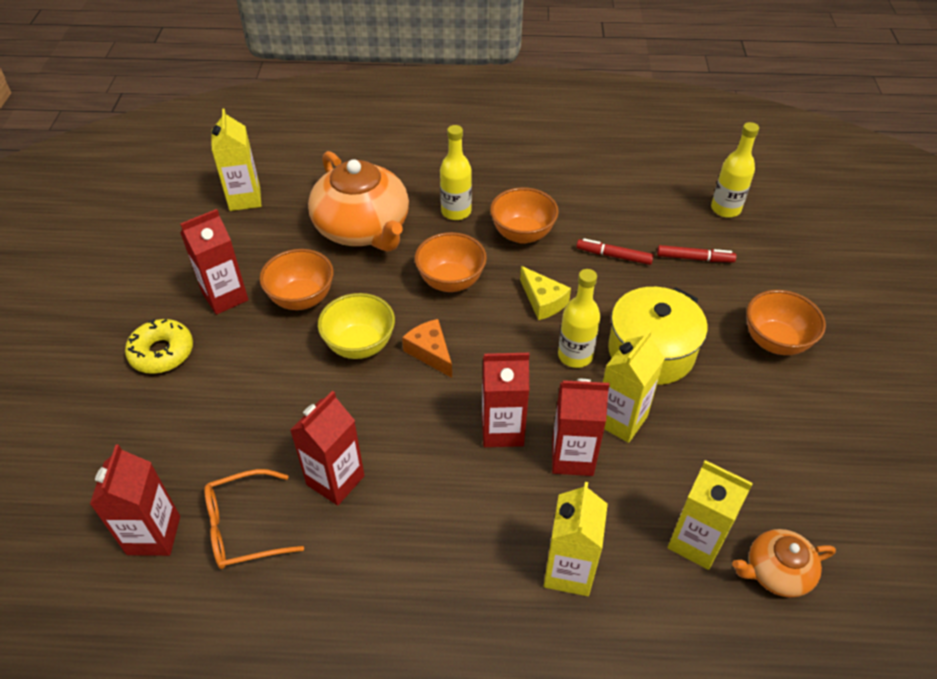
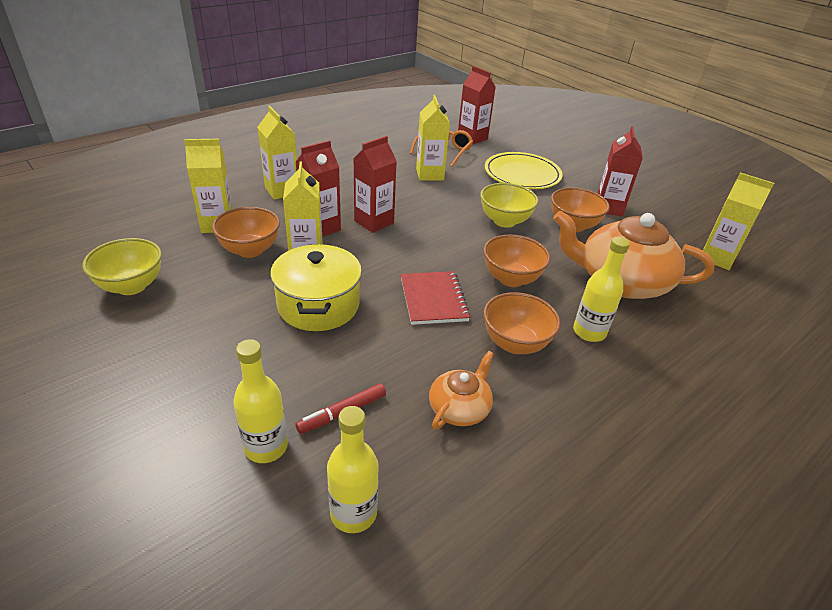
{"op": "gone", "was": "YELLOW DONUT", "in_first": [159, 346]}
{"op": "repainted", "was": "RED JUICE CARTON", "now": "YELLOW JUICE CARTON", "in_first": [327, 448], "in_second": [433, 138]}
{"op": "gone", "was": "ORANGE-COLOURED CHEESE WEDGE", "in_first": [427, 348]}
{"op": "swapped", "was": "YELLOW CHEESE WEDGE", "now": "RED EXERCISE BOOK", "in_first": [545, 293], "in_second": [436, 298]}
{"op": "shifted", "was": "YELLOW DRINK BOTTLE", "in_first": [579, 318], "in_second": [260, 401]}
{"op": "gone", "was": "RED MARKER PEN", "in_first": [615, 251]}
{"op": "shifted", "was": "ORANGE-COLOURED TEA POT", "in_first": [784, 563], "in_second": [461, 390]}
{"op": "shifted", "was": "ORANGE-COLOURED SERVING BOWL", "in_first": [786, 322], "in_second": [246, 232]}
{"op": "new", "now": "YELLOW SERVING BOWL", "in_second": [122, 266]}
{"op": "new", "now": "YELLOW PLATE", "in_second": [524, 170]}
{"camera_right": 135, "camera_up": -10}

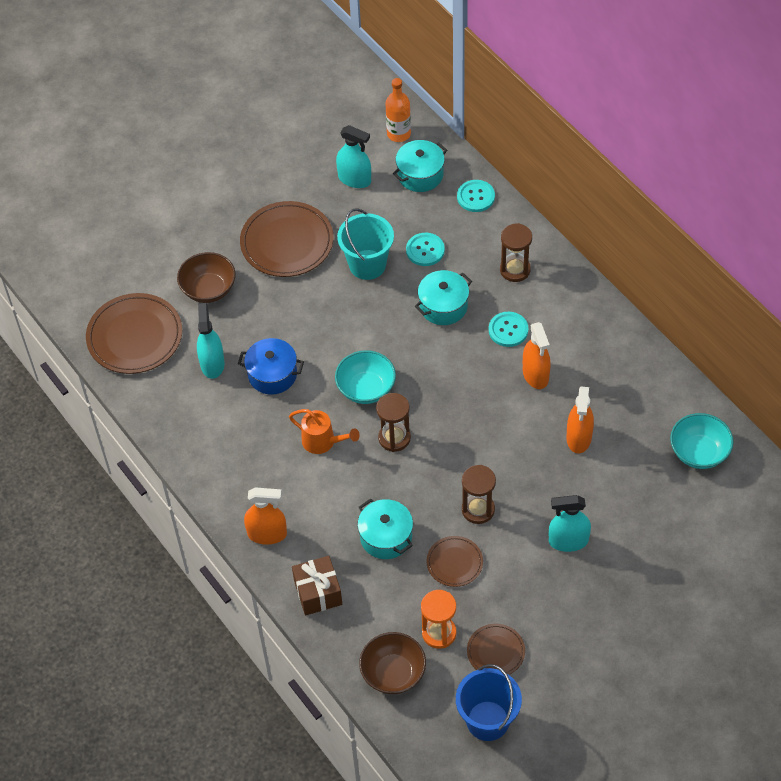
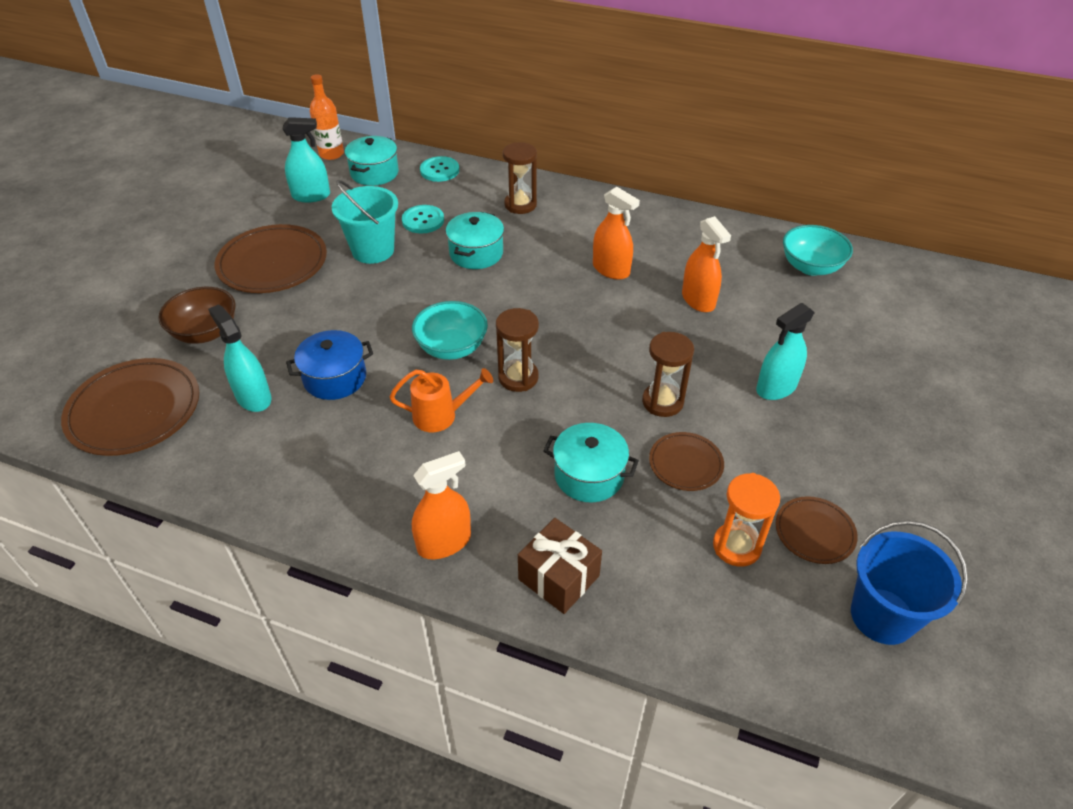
{"op": "gone", "was": "BROWN SERVING BOWL", "in_first": [392, 663]}
{"op": "gone", "was": "TURQUOISE BUTTON", "in_first": [508, 329]}
{"camera_right": -35, "camera_up": -10}

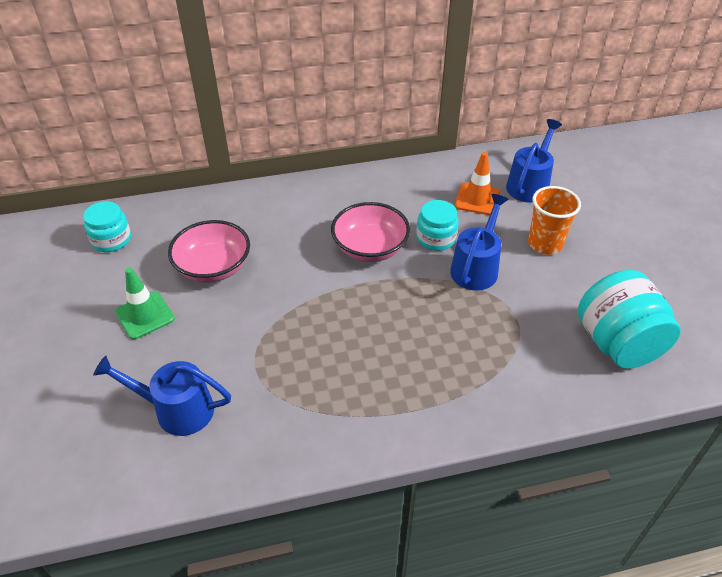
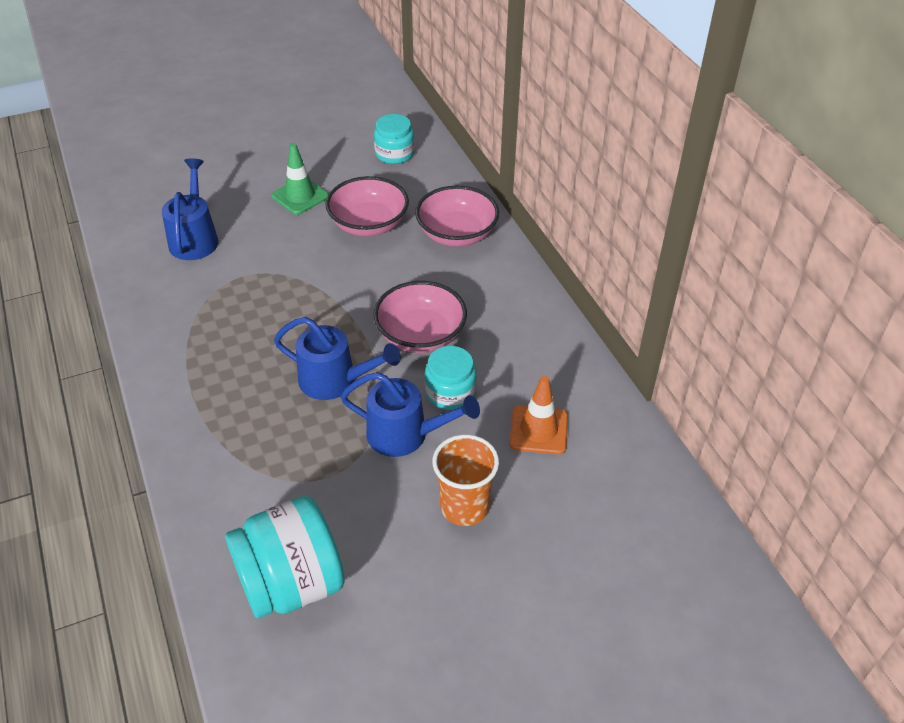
{"op": "shifted", "was": "BLUE SPRINKLING CAN", "in_first": [534, 161], "in_second": [337, 358]}
{"op": "new", "now": "PINK SERVING BOWL", "in_second": [457, 216]}
{"camera_right": 80, "camera_up": 0}

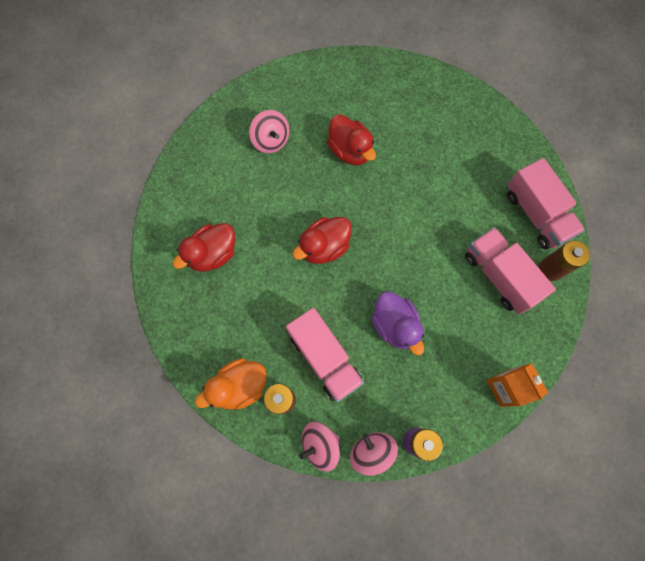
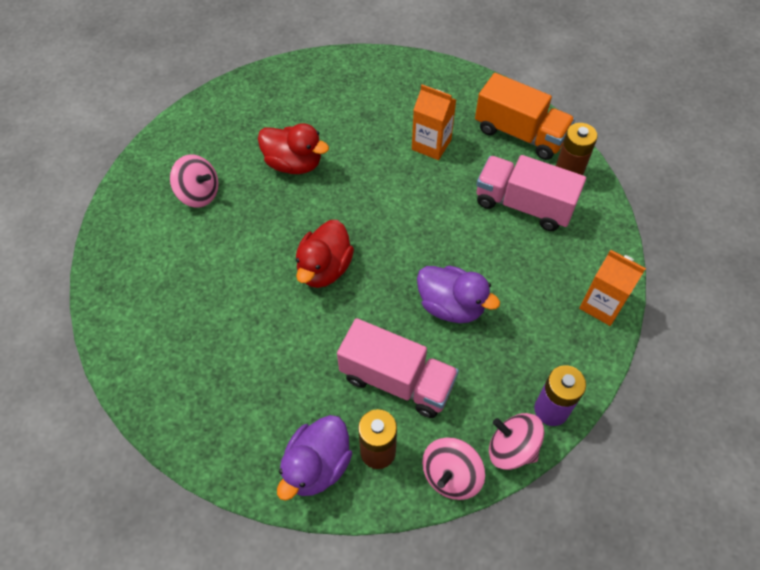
{"op": "gone", "was": "RED DUCK", "in_first": [203, 247]}
{"op": "repainted", "was": "ORANGE-COLOURED DUCK", "now": "VIOLET DUCK", "in_first": [231, 384], "in_second": [314, 458]}
{"op": "repainted", "was": "PINK TRUCK", "now": "ORANGE-COLOURED TRUCK", "in_first": [546, 203], "in_second": [525, 116]}
{"op": "new", "now": "ORANGE-COLOURED JUICE CARTON", "in_second": [434, 122]}
{"camera_right": -30, "camera_up": -15}

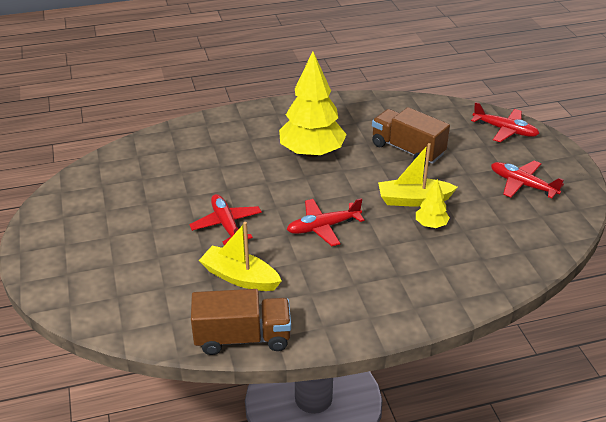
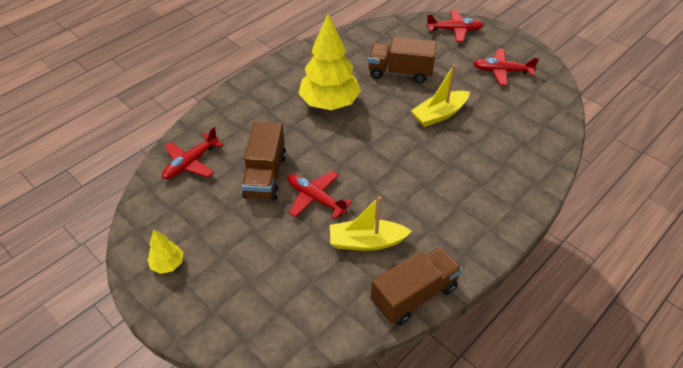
{"op": "shifted", "was": "RED PLANE", "in_first": [326, 222], "in_second": [193, 153]}
{"op": "shifted", "was": "YELLOW TOY TREE", "in_first": [433, 203], "in_second": [165, 252]}
{"op": "new", "now": "BROWN TRUCK", "in_second": [264, 160]}
{"camera_right": -30, "camera_up": 10}

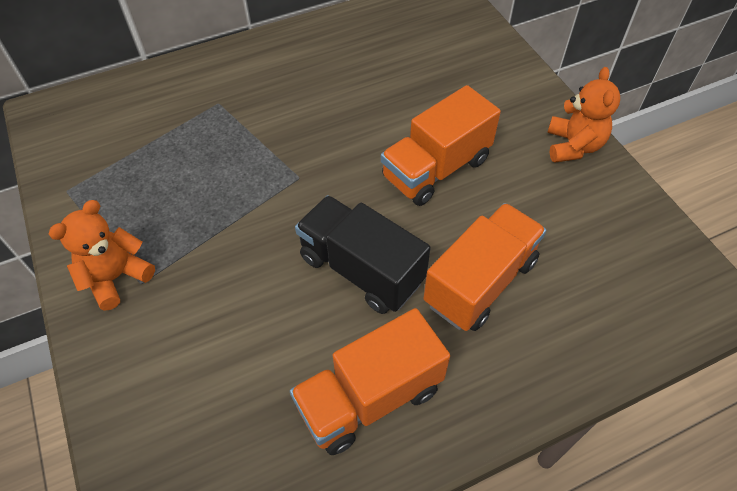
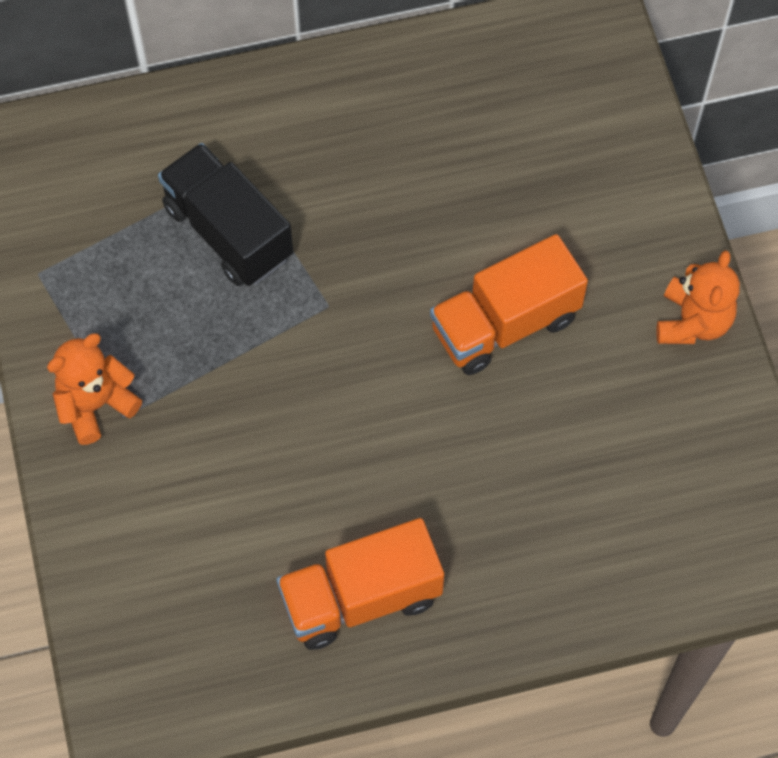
{"op": "shifted", "was": "EBONY TRUCK", "in_first": [362, 254], "in_second": [225, 214]}
{"op": "gone", "was": "ORANGE-COLOURED TRUCK", "in_first": [485, 267]}
{"camera_right": 10, "camera_up": 10}

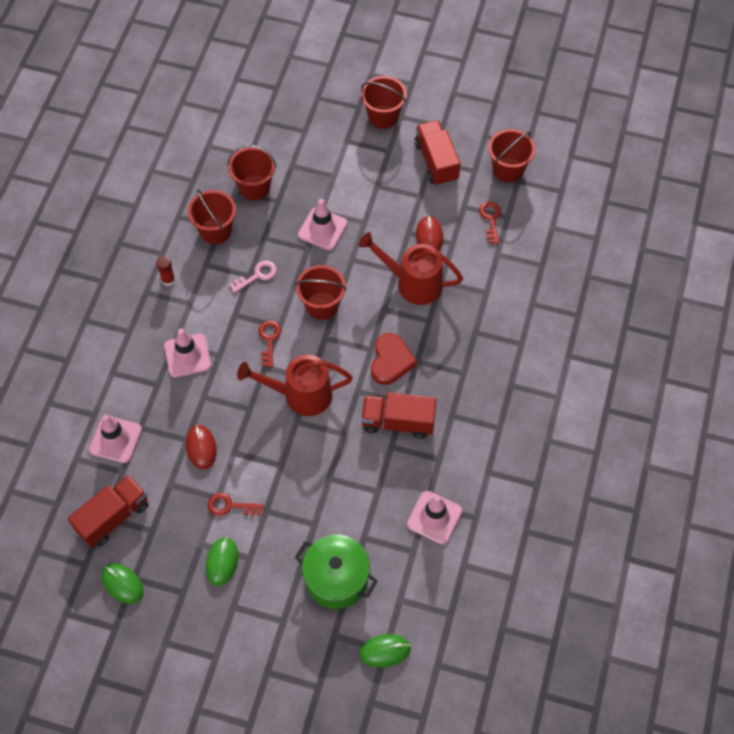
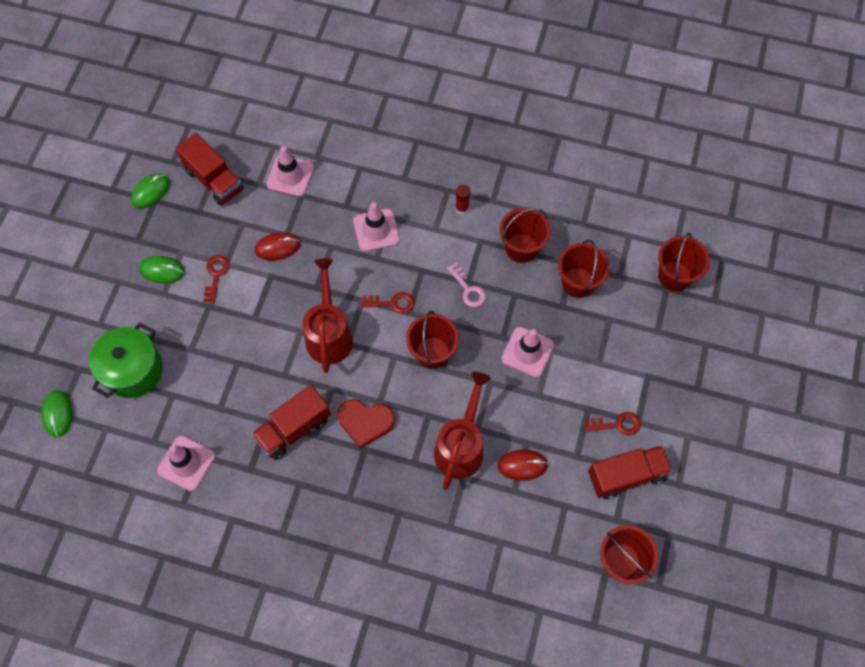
{"op": "shifted", "was": "RED PAIL", "in_first": [384, 102], "in_second": [684, 262]}
{"op": "rotated", "was": "RED TRUCK", "in_first": [399, 415], "in_second": [291, 422], "clockwise": -135}
{"op": "shifted", "was": "RED KEY", "in_first": [490, 222], "in_second": [613, 424]}
{"camera_right": 90, "camera_up": 5}

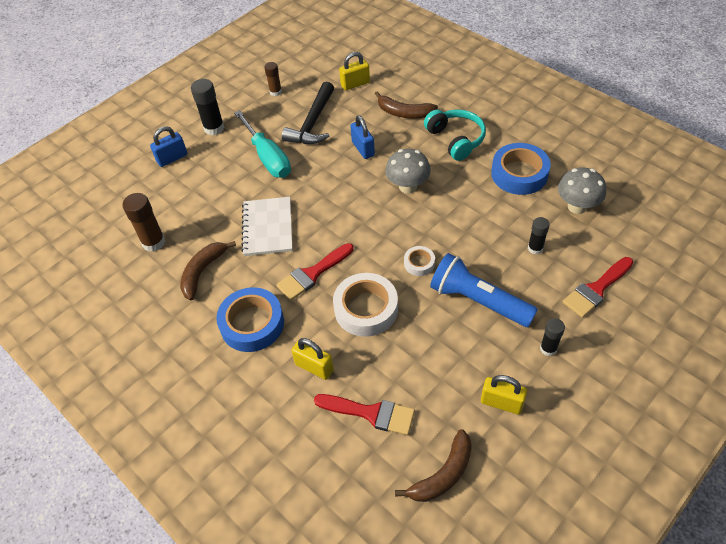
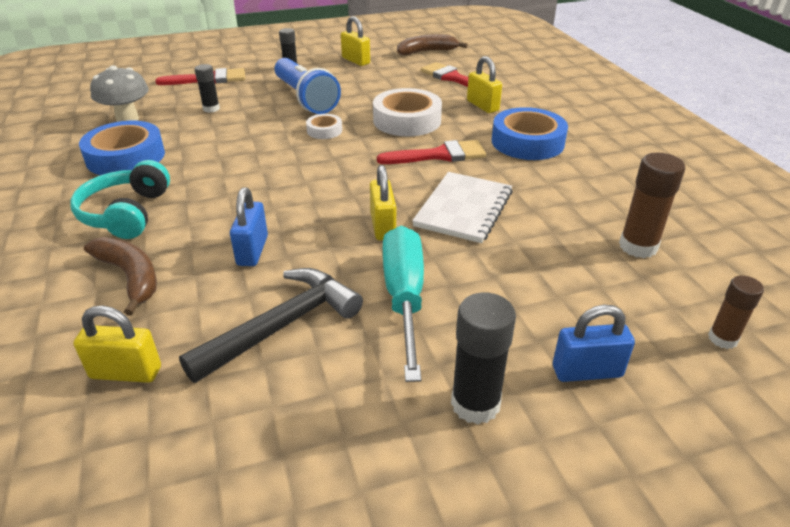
{"op": "gone", "was": "BROWN BANANA", "in_first": [208, 270]}
{"op": "shifted", "was": "BROWN GLUE", "in_first": [273, 79], "in_second": [736, 312]}
{"op": "gone", "was": "GREY FUNGUS", "in_first": [408, 171]}
{"op": "new", "now": "YELLOW SMALL LOCK", "in_second": [383, 202]}
{"camera_right": -155, "camera_up": -15}

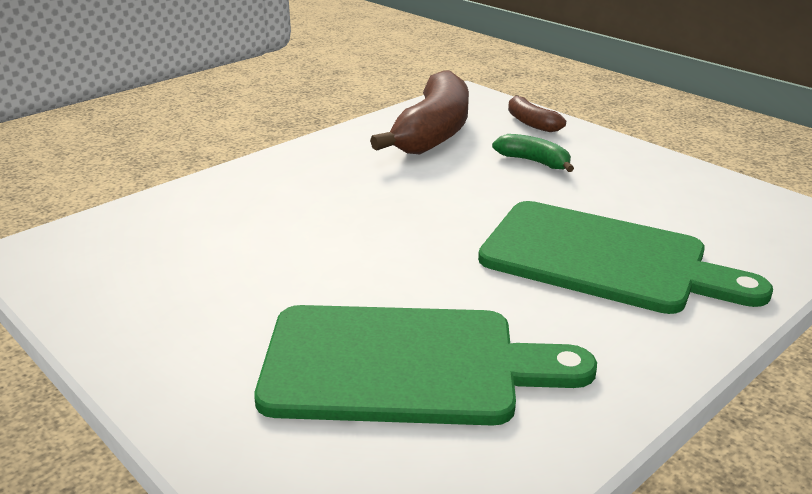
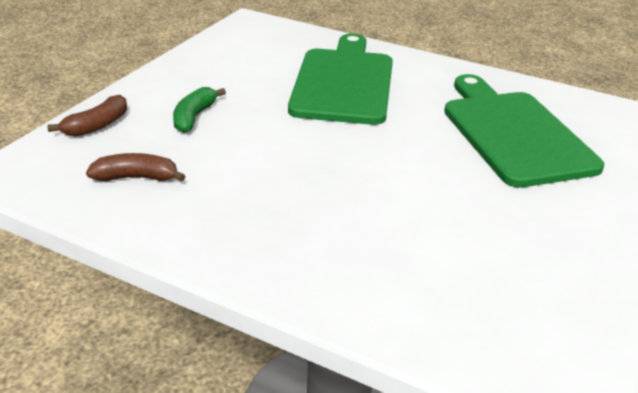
{"op": "scaled", "was": "BROWN BANANA", "in_first": [419, 112], "in_second": [136, 167], "ratio": 0.48}
{"camera_right": -110, "camera_up": 5}

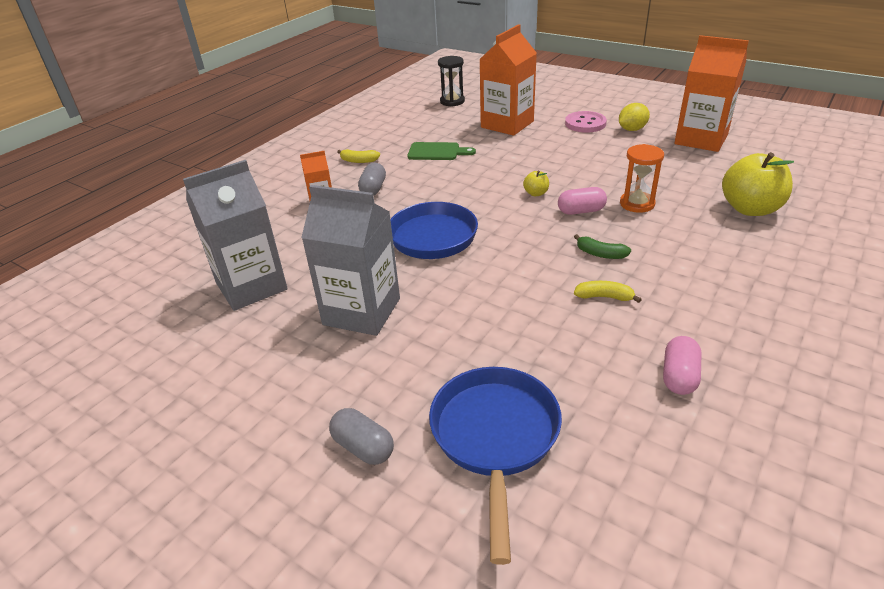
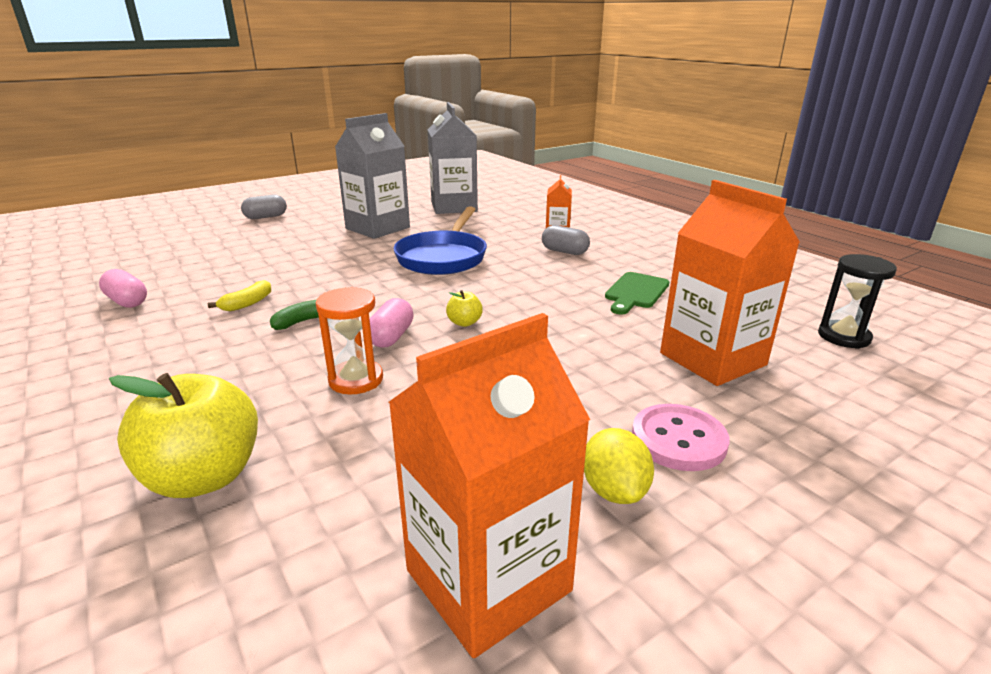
{"op": "gone", "was": "YELLOW BANANA", "in_first": [358, 156]}
{"op": "gone", "was": "BLUE SKILLET", "in_first": [495, 466]}
{"camera_right": 110, "camera_up": -10}

